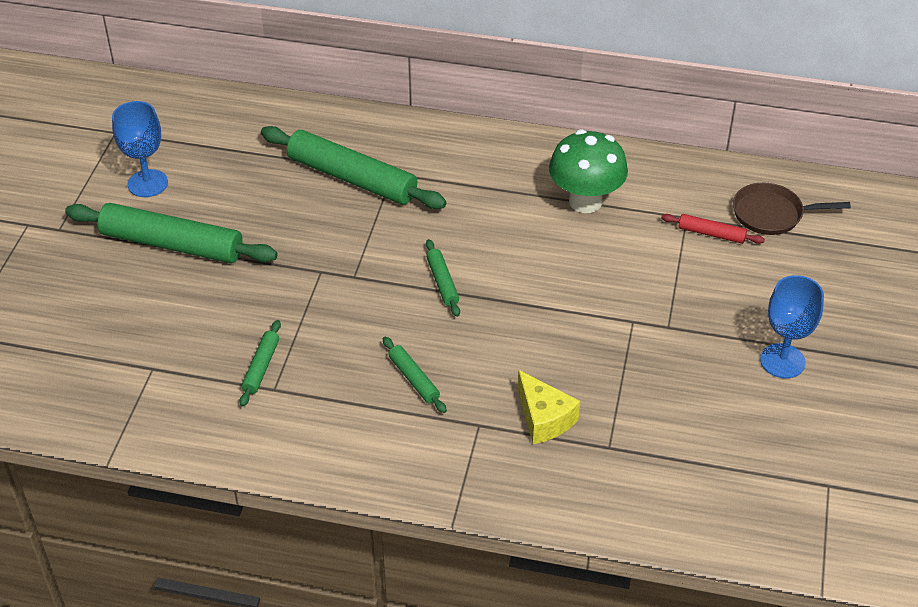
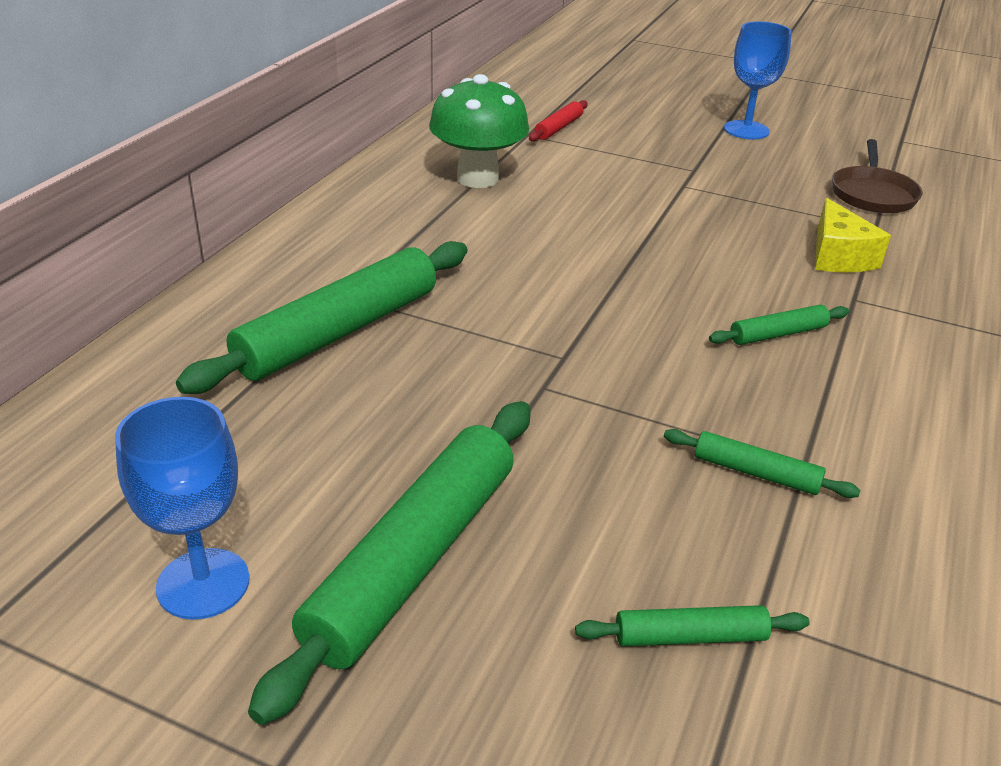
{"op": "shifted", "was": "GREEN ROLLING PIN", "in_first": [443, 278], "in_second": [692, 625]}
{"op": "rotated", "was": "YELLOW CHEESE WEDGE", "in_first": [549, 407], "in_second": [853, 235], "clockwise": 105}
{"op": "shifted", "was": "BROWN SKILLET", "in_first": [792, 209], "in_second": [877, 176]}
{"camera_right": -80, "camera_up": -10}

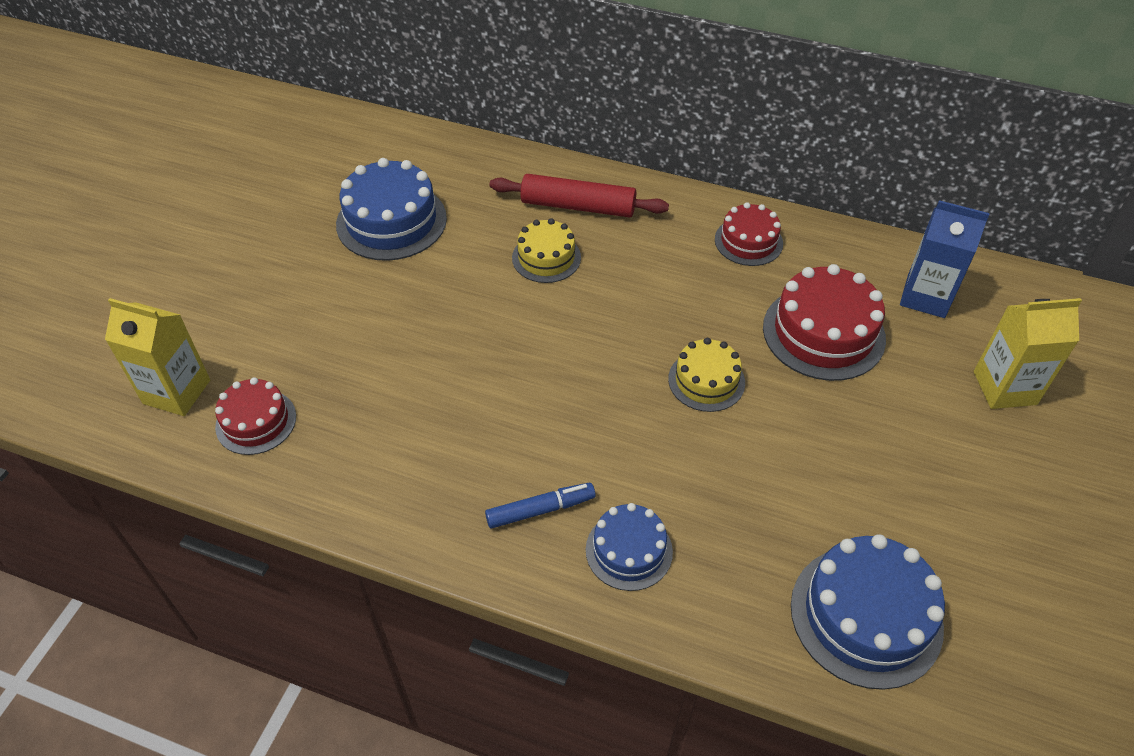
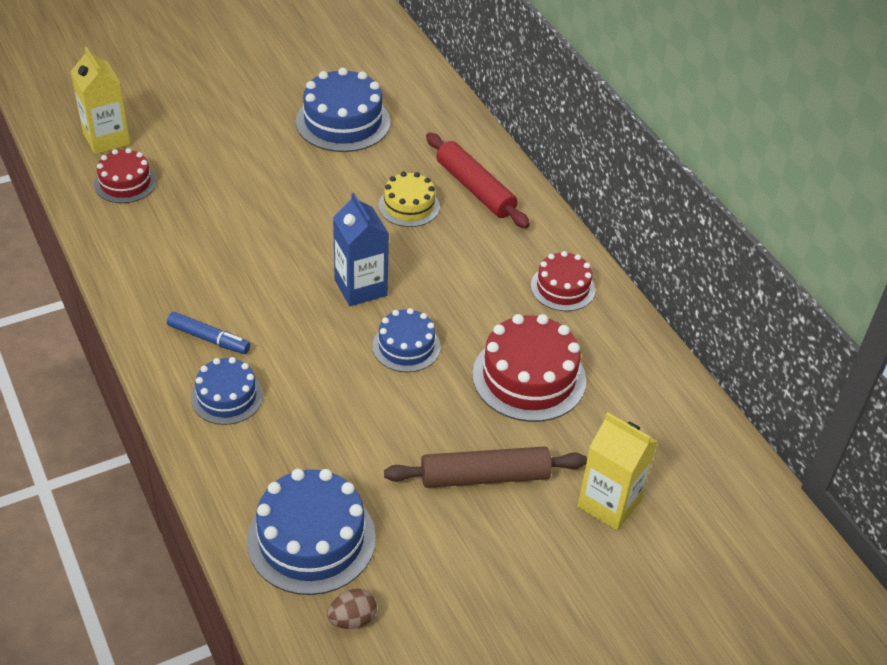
{"op": "repainted", "was": "YELLOW CAKE", "now": "BLUE CAKE", "in_first": [706, 375], "in_second": [406, 340]}
{"op": "shifted", "was": "BLUE JUICE CARTON", "in_first": [945, 259], "in_second": [361, 249]}
{"op": "new", "now": "BROWN TOY EGG", "in_second": [352, 609]}
{"op": "new", "now": "BROWN ROLLING PIN", "in_second": [485, 467]}
{"camera_right": 40, "camera_up": -5}

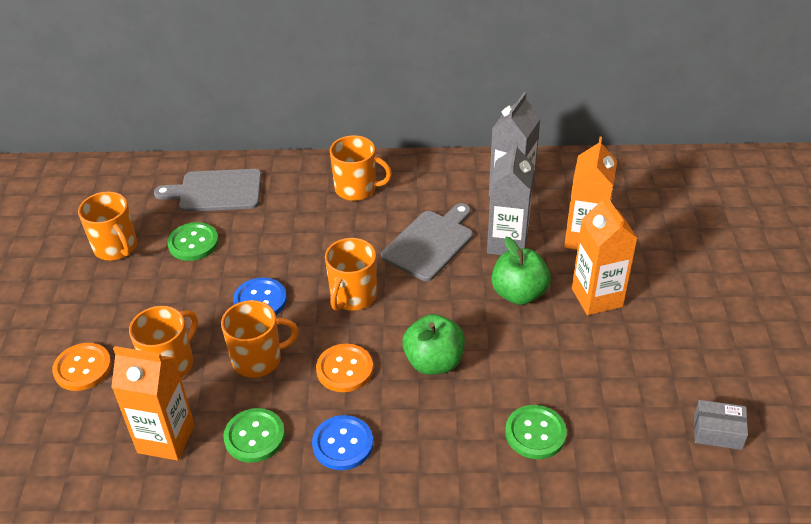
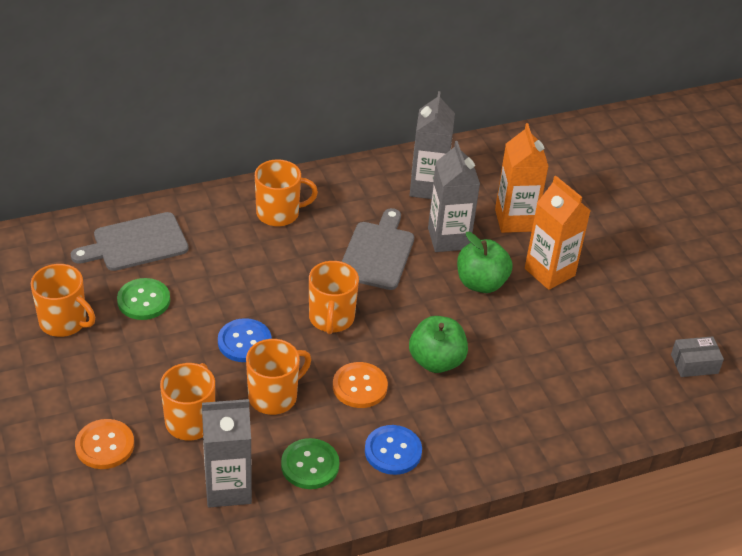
{"op": "repainted", "was": "ORANGE-COLOURED JUICE CARTON", "now": "GREY JUICE CARTON", "in_first": [153, 403], "in_second": [227, 453]}
{"op": "gone", "was": "GREEN BUTTON", "in_first": [536, 432]}
{"camera_right": -25, "camera_up": 0}

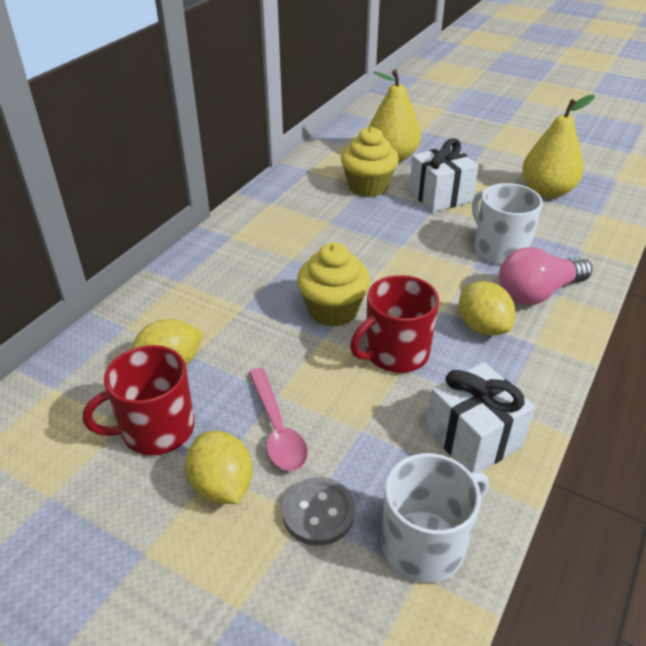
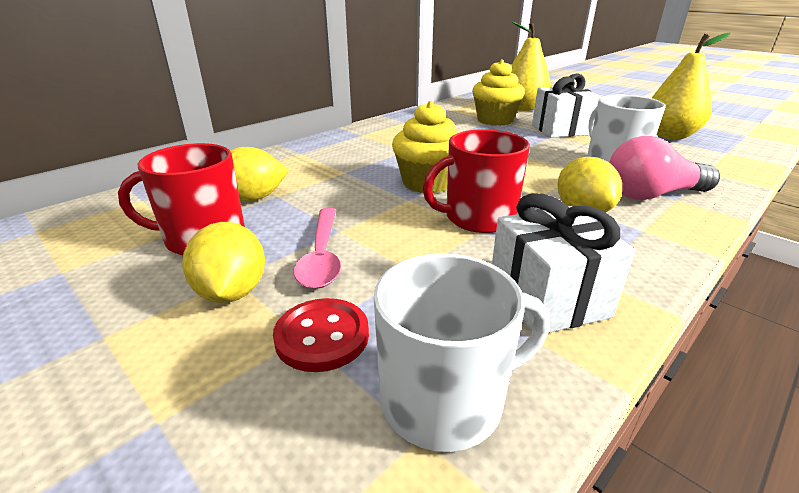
{"op": "repainted", "was": "GREY BUTTON", "now": "RED BUTTON", "in_first": [318, 511], "in_second": [321, 335]}
{"camera_right": 15, "camera_up": -10}

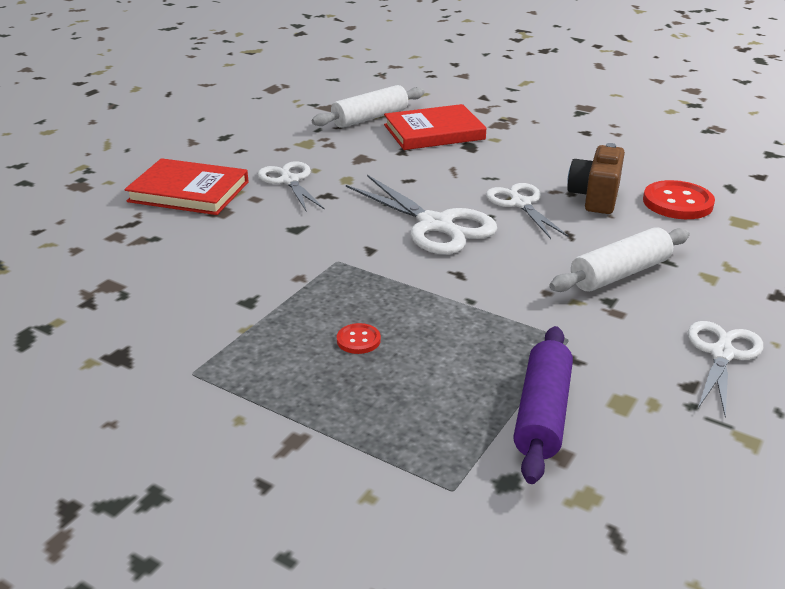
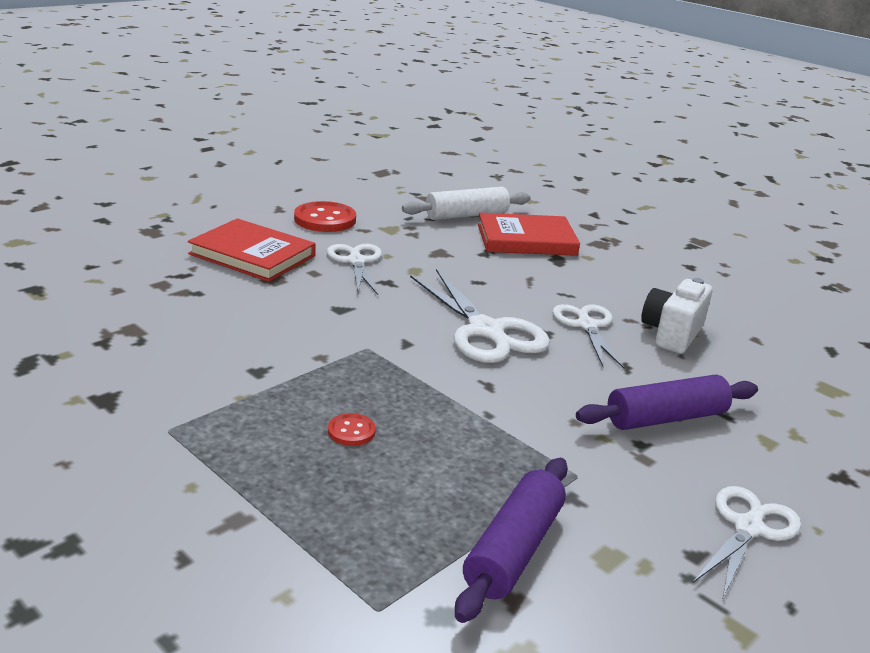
{"op": "repainted", "was": "PURE WHITE ROLLING PIN", "now": "VIOLET ROLLING PIN", "in_first": [619, 259], "in_second": [667, 402]}
{"op": "repainted", "was": "BROWN PHOTO CAMERA", "now": "PURE WHITE PHOTO CAMERA", "in_first": [596, 178], "in_second": [677, 316]}
{"op": "shifted", "was": "RED BUTTON", "in_first": [679, 199], "in_second": [325, 216]}
{"camera_right": 10, "camera_up": -5}

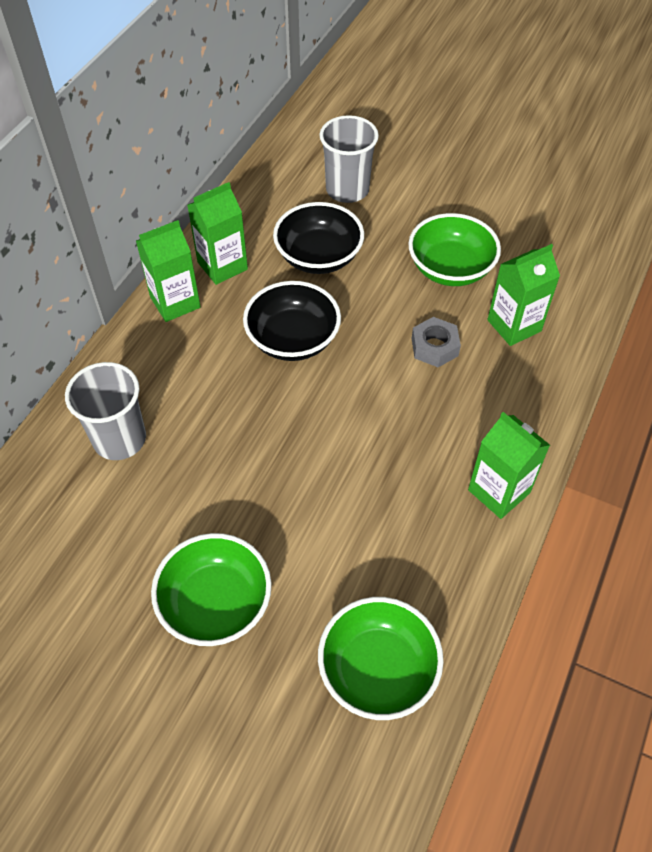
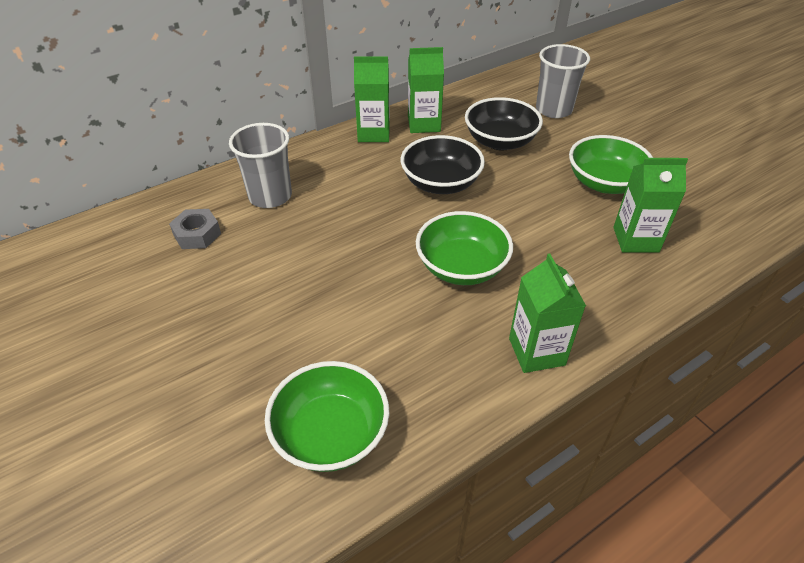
{"op": "shifted", "was": "GREEN SERVING BOWL", "in_first": [211, 589], "in_second": [464, 248]}
{"op": "shifted", "was": "GREY NUT", "in_first": [436, 342], "in_second": [195, 229]}
{"camera_right": 30, "camera_up": -10}

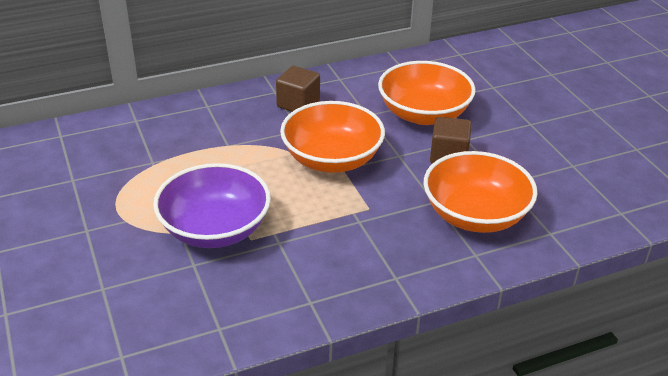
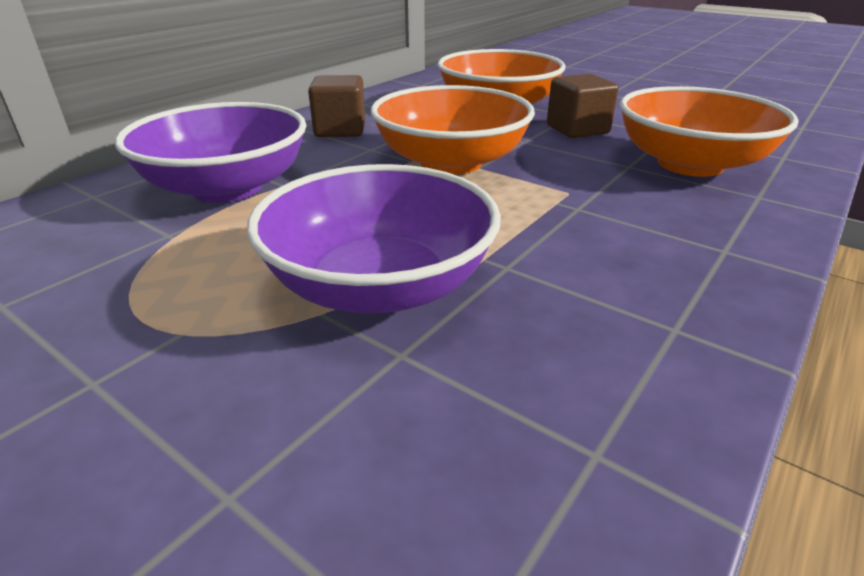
{"op": "new", "now": "VIOLET SERVING BOWL", "in_second": [210, 152]}
{"camera_right": -30, "camera_up": -5}

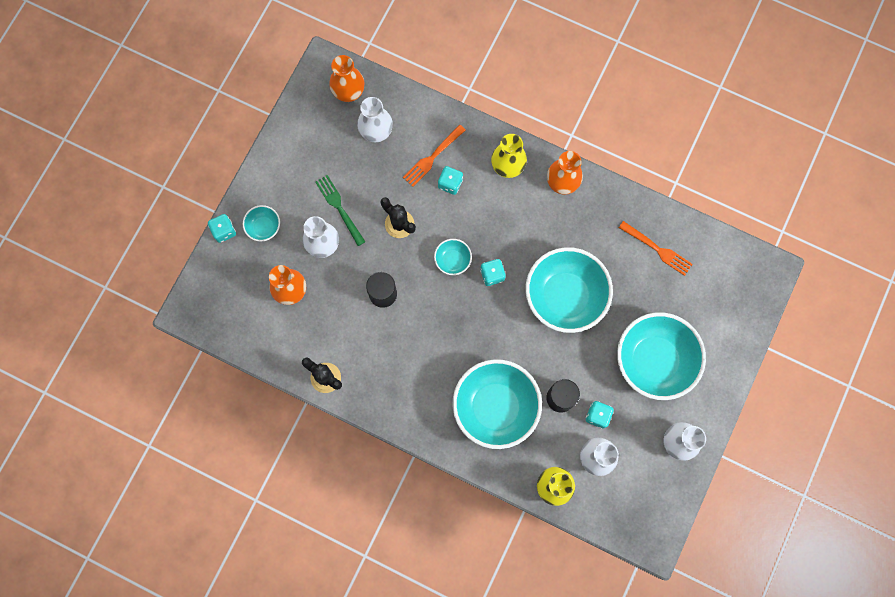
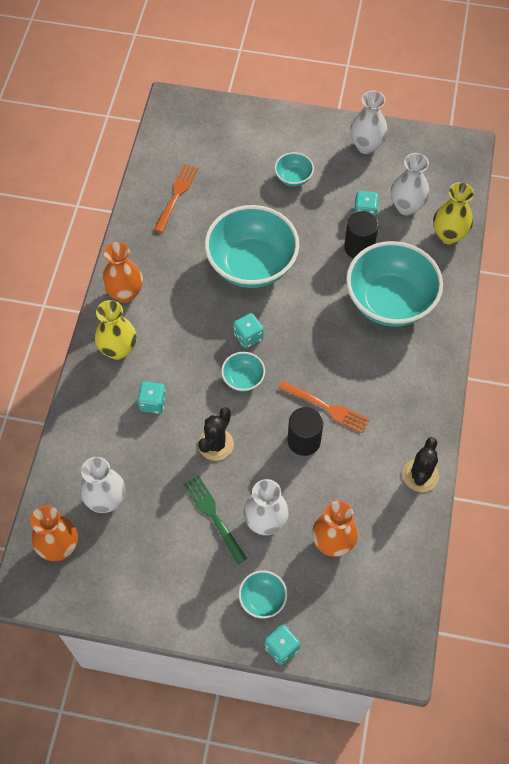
{"op": "rotated", "was": "GREEN DINNER FORK", "in_first": [340, 210], "in_second": [215, 520], "clockwise": 105}
{"op": "shifted", "was": "ORANGE-COLOURED DINNER FORK", "in_first": [434, 156], "in_second": [324, 407]}
{"op": "scaled", "was": "TURQUOISE SERVING BOWL", "in_first": [661, 356], "in_second": [294, 169], "ratio": 0.44}
{"camera_right": -105, "camera_up": -15}

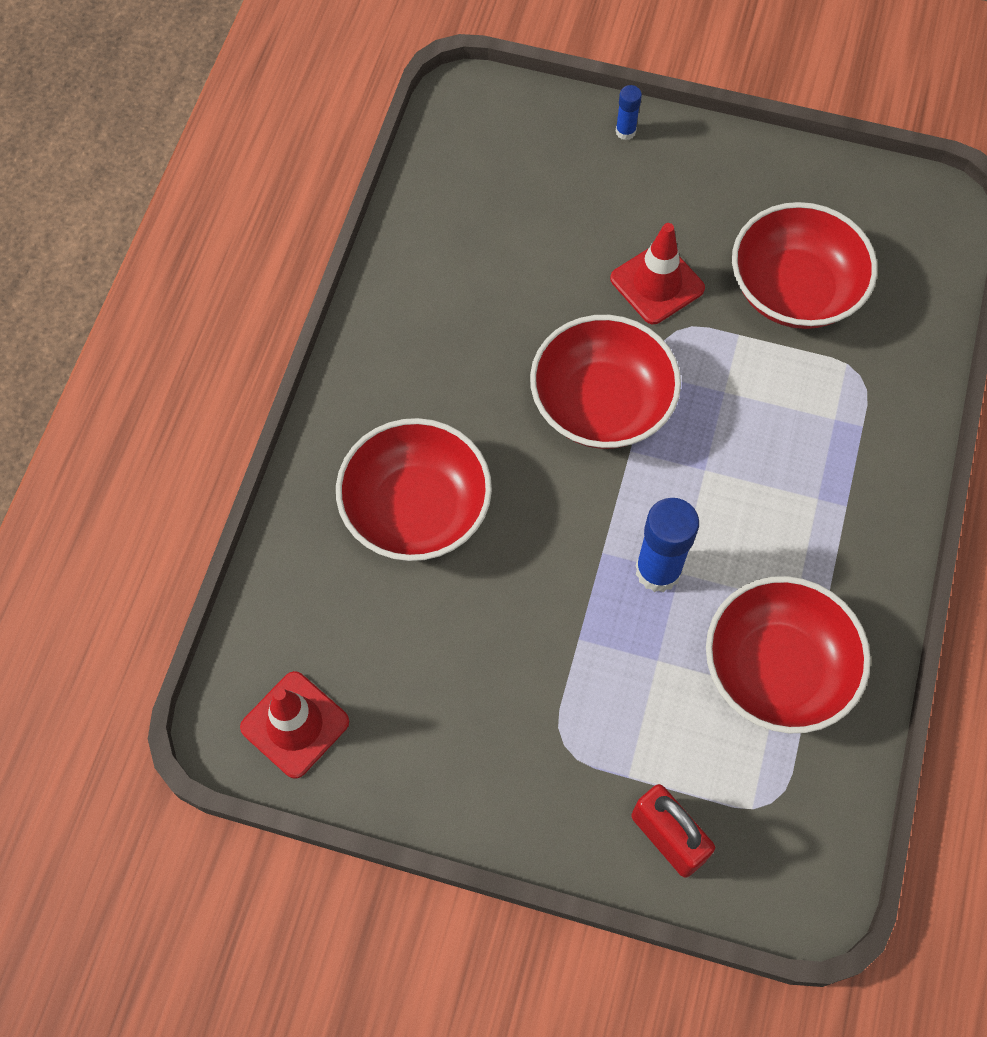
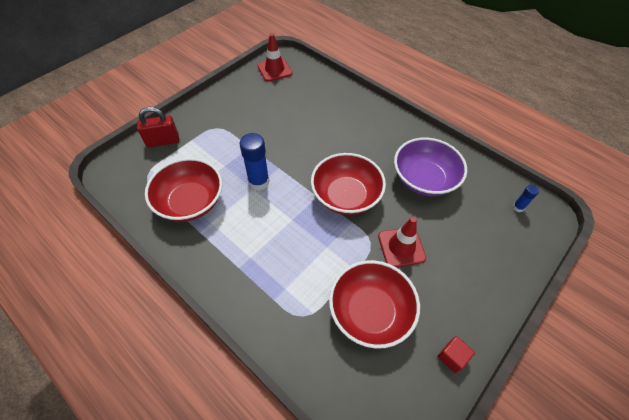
{"op": "gone", "was": "RED SERVING BOWL", "in_first": [414, 489]}
{"op": "shifted", "was": "BLUE GLUE", "in_first": [629, 112], "in_second": [526, 198]}
{"op": "new", "now": "VIOLET SERVING BOWL", "in_second": [430, 167]}
{"op": "new", "now": "RED CUBE", "in_second": [456, 354]}
{"camera_right": 115, "camera_up": -10}

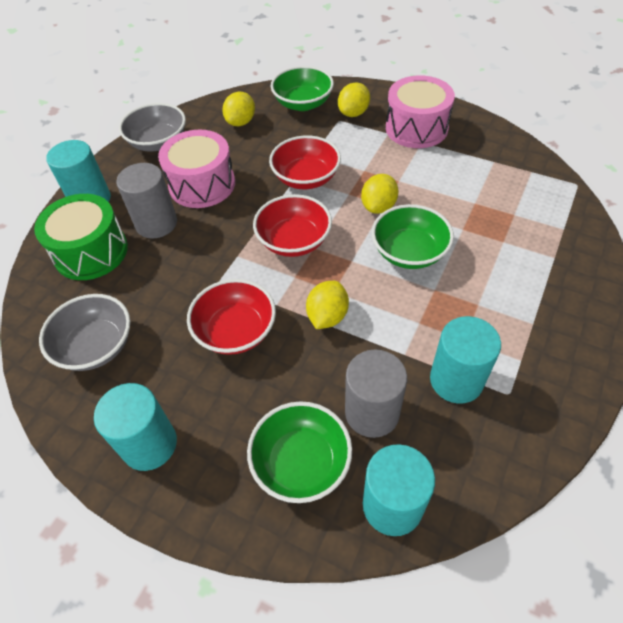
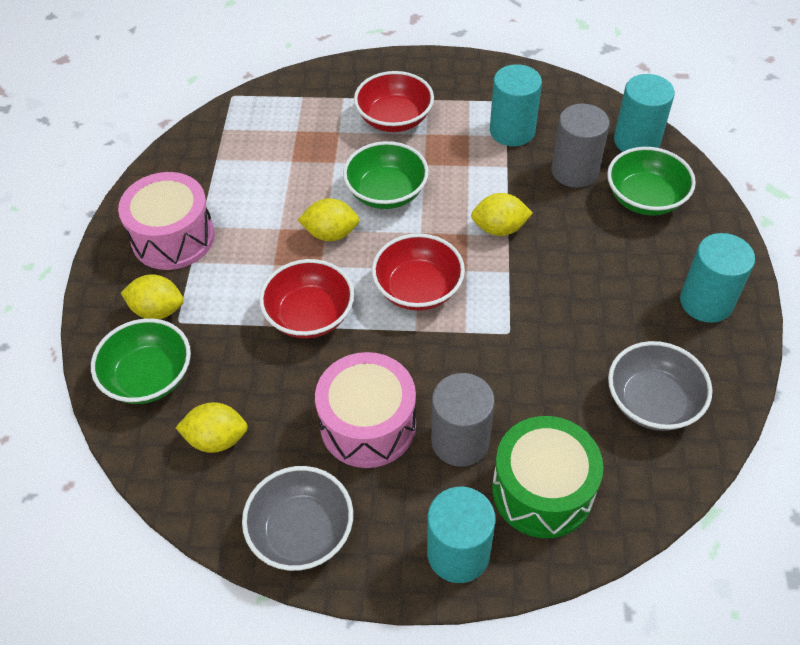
{"op": "shifted", "was": "RED SERVING BOWL", "in_first": [231, 317], "in_second": [394, 101]}
{"camera_right": -115, "camera_up": 0}

